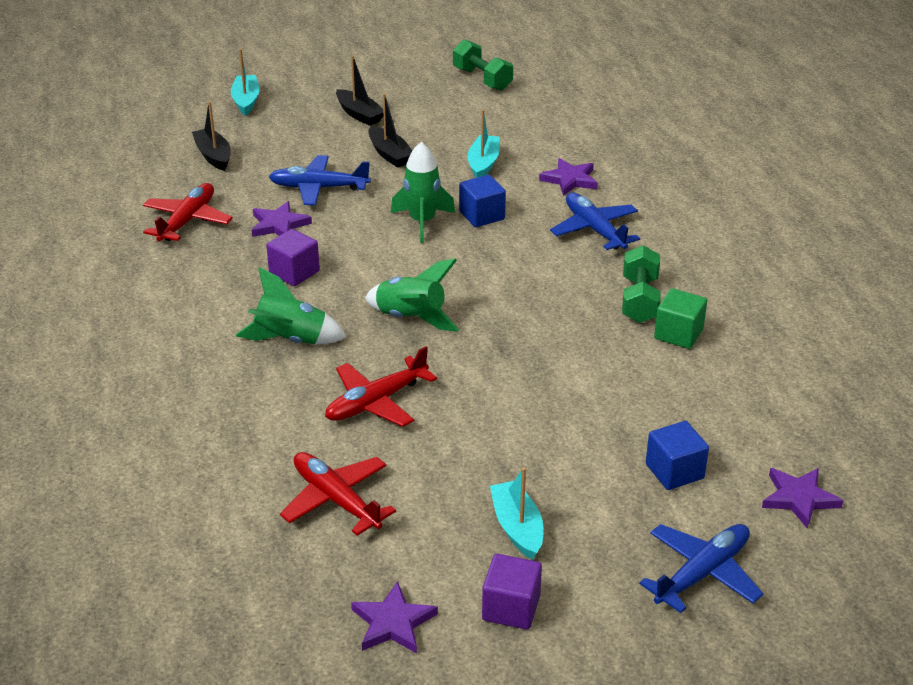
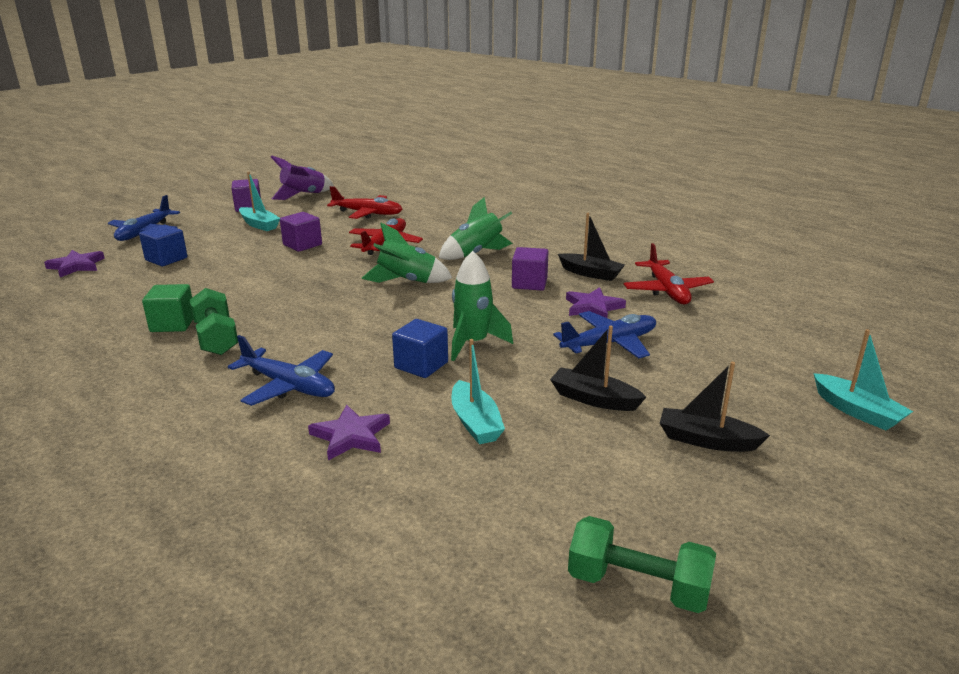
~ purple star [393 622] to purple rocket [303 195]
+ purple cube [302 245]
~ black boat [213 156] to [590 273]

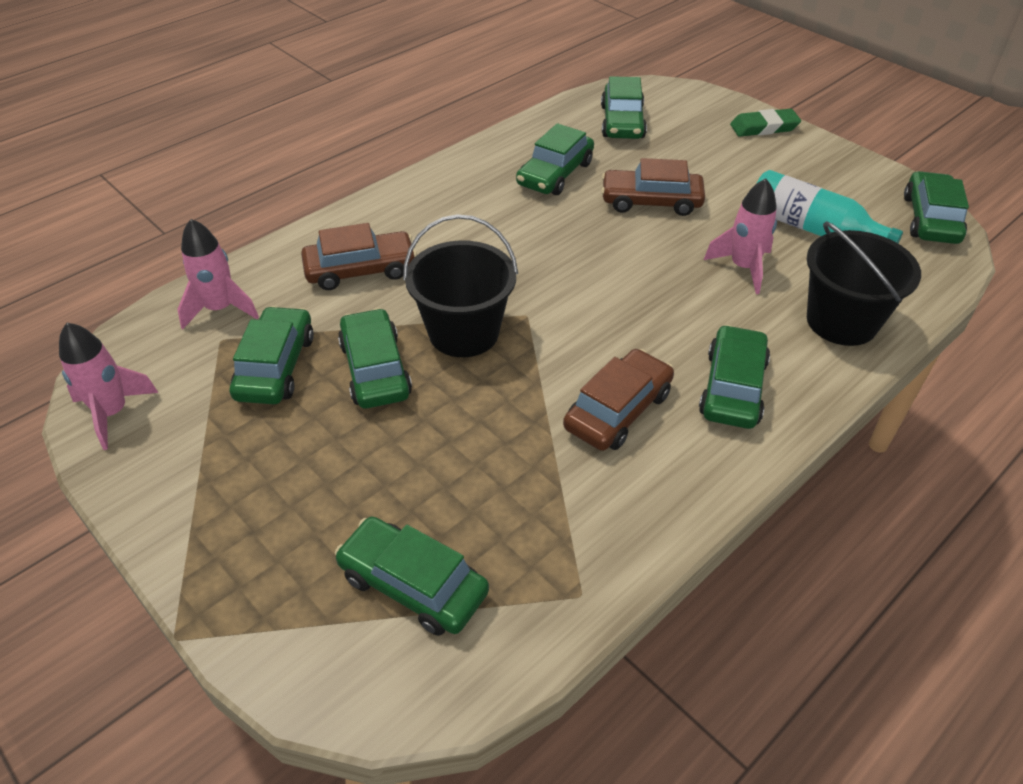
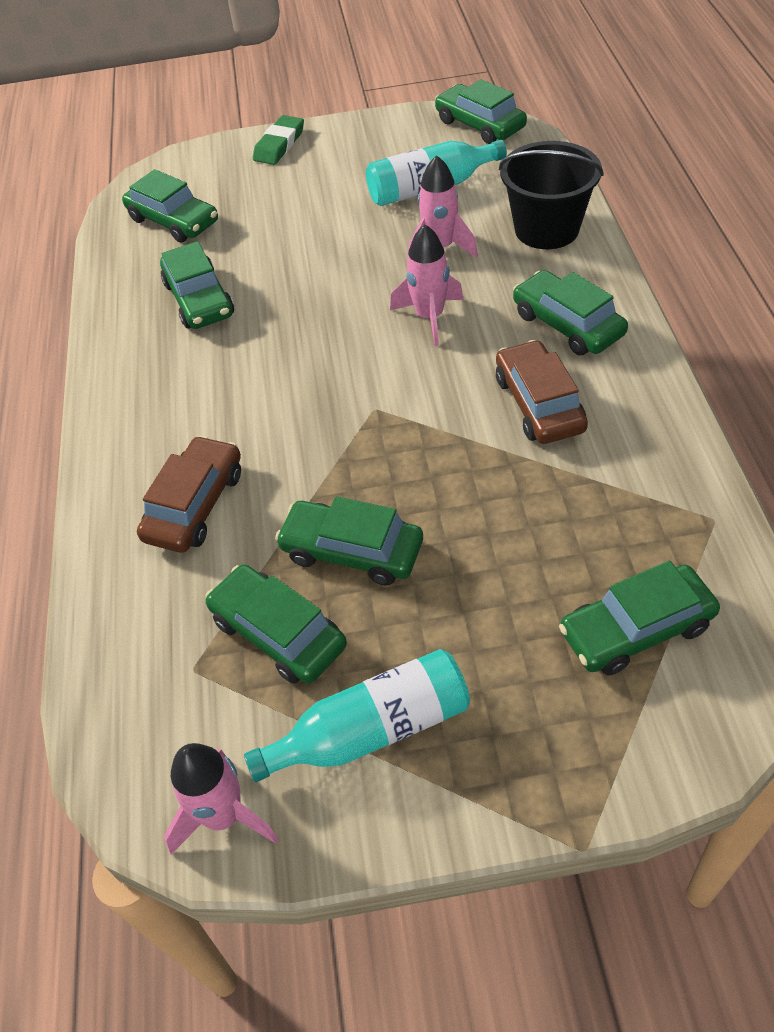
+ turquoise bottle [372 730]
~ pink rocket [220 309] to [429 317]
- black bucket [463 332]
- brown car [651 201]

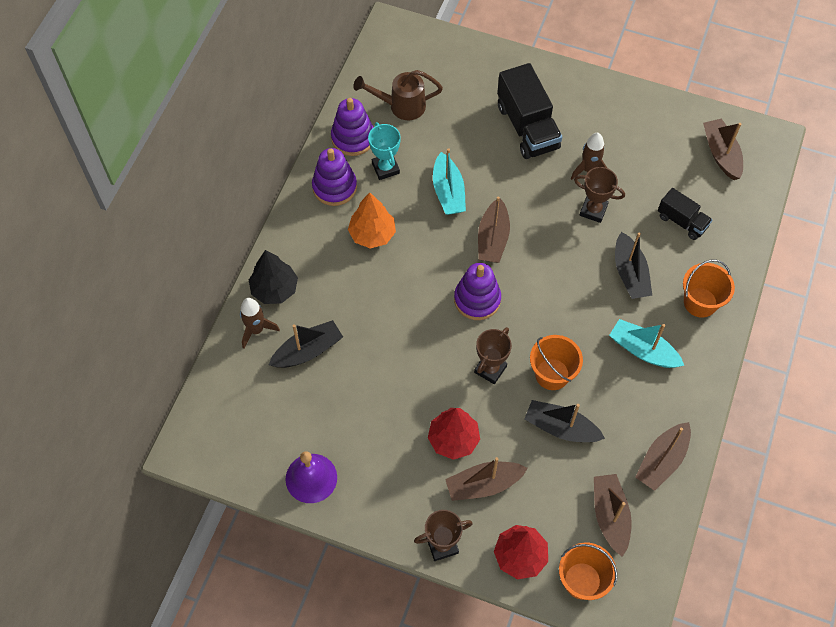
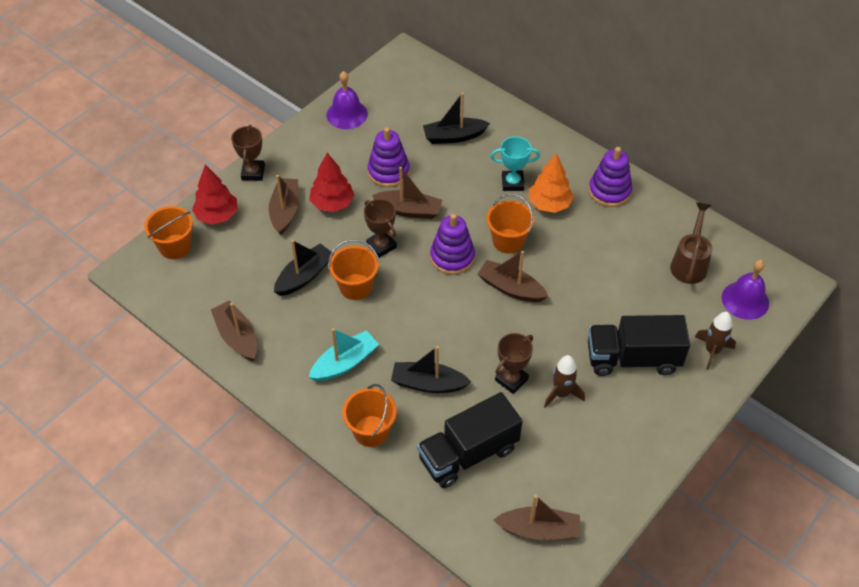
~ purple stacking toy [353 138] to [388 172]
~ brown boat [610 516] to [409 210]
~ black truck [682 221] = [468 453] x1.75
~ black boat [308 351] = [454 136] 90 degrees clockwise
+ orange bucket [508 241]
~ turquoise trophy [385 168] to [512 183]
~ brown rocket [256 330] to [712 351]
+ purple bell [745 300]
- black tree [275 289]
- turquoise boat [448 192]

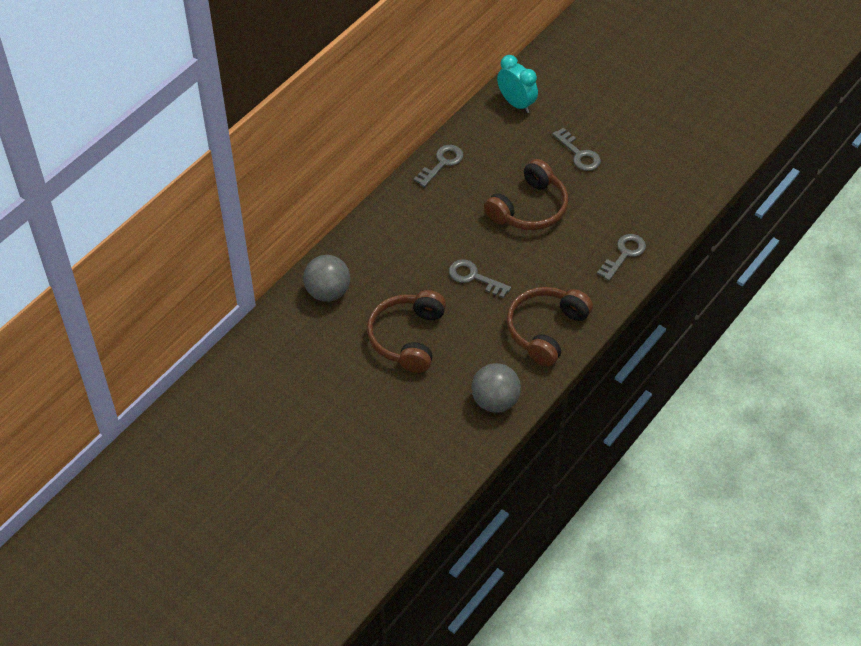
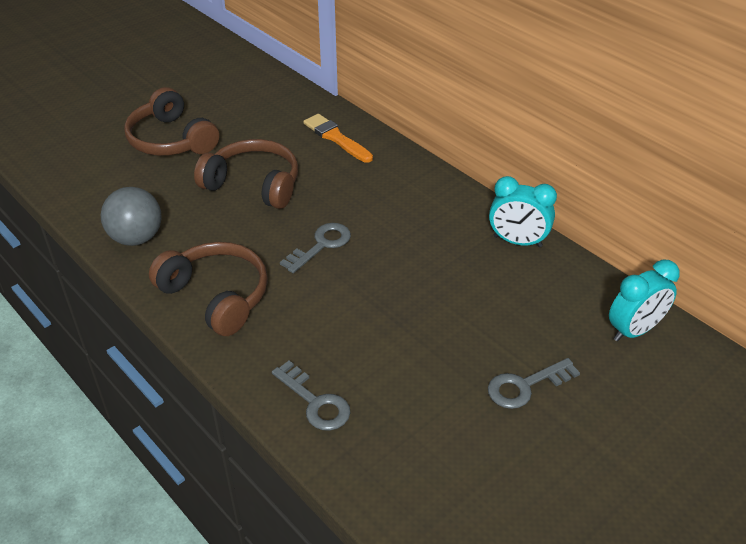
~ brown headphones [529 208] to [171 140]
~ grey ball [328 292] to orange brush [336 138]
~ grey key [442 163] to turquoise clock [517 241]

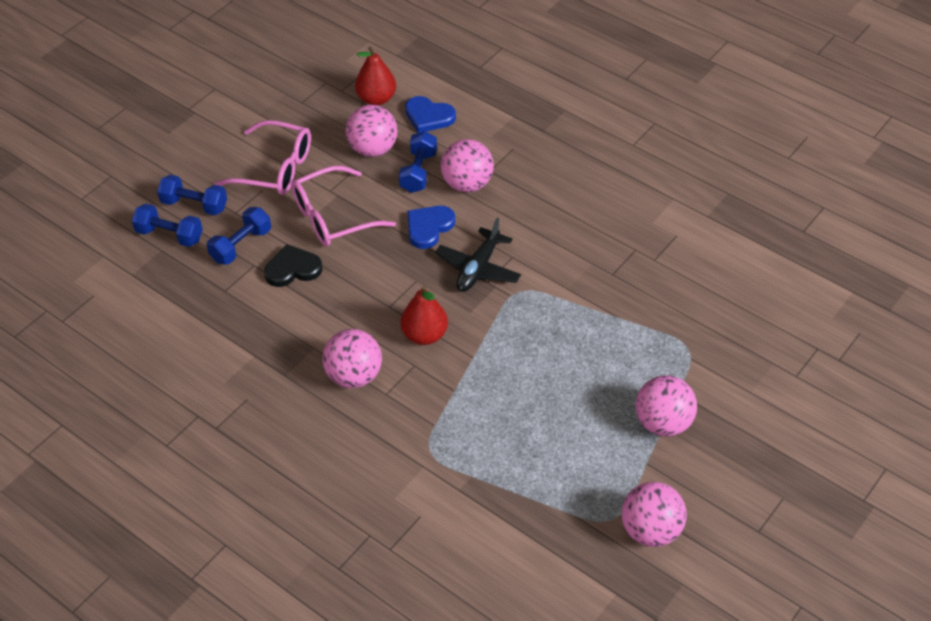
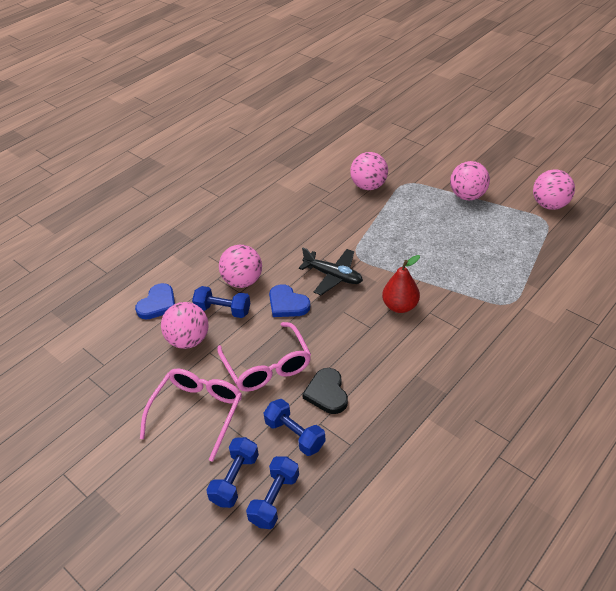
~ pink ball [354 376] to [368 186]
- red pear [376 99]

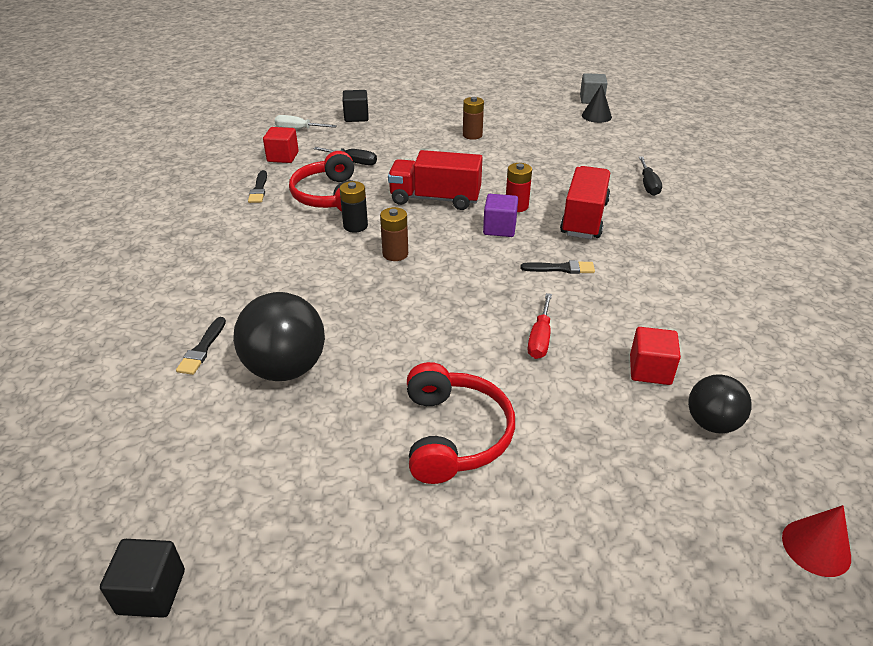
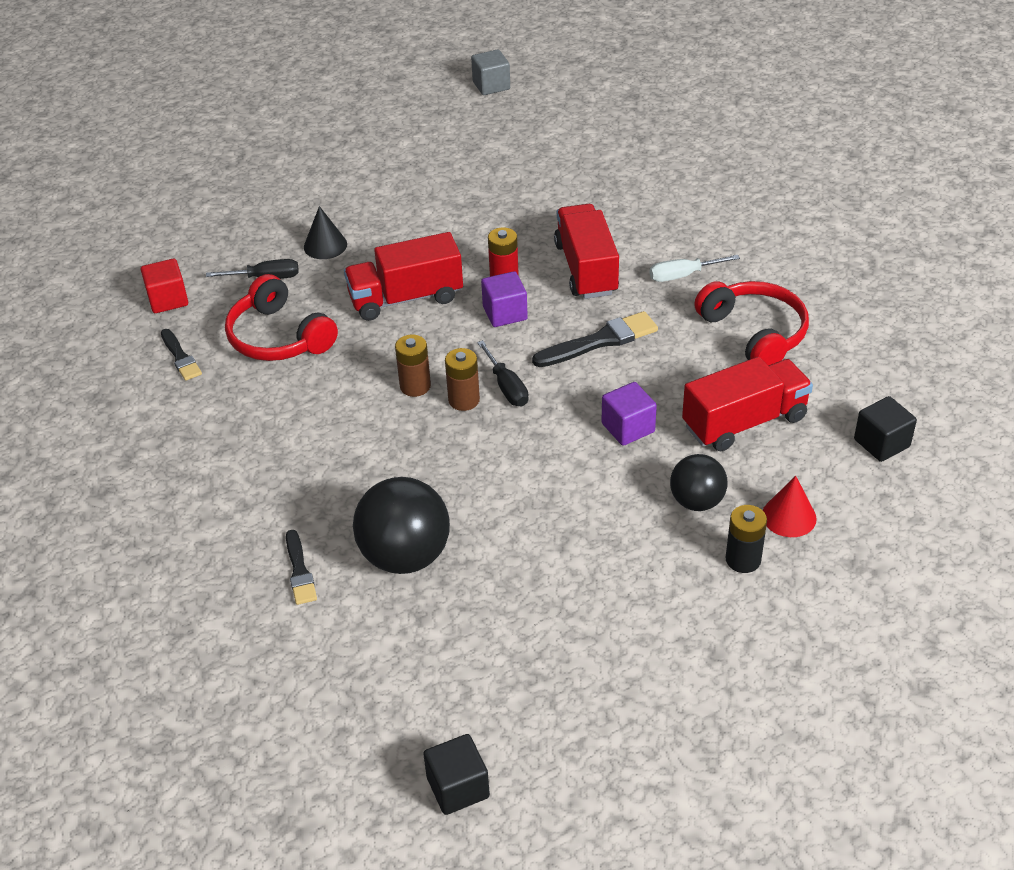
~ black cone [596 116] to [325 245]
~ brown battery [472 135] to [464 400]
~ black screwdriver [648 185] to [506 386]
~ black brush [561 268] = [600 341] x1.60
~ red screwdriver [540 338] to purple cube [628 428]
~ white screwdriver [299 129] to [683 275]
~ black ball [712 423] to [697 501]
~ red cube [650 370] to red truck [744 422]
~ red headphones [454 434] to [755 333]
~ black battery [355 226] to [743 559]
~ red cone [816 547] to [789 516]
~ black cube [356 117] to [881 443]

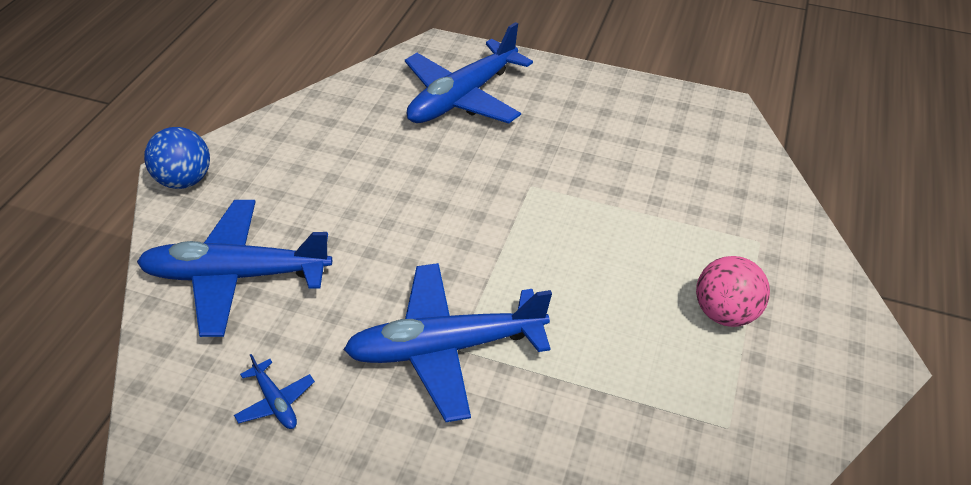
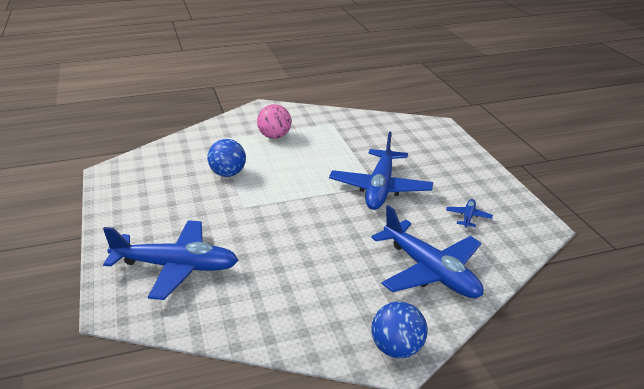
+ blue ball [228 174]
~ blue plane [445 348] = [380 188] 60 degrees clockwise

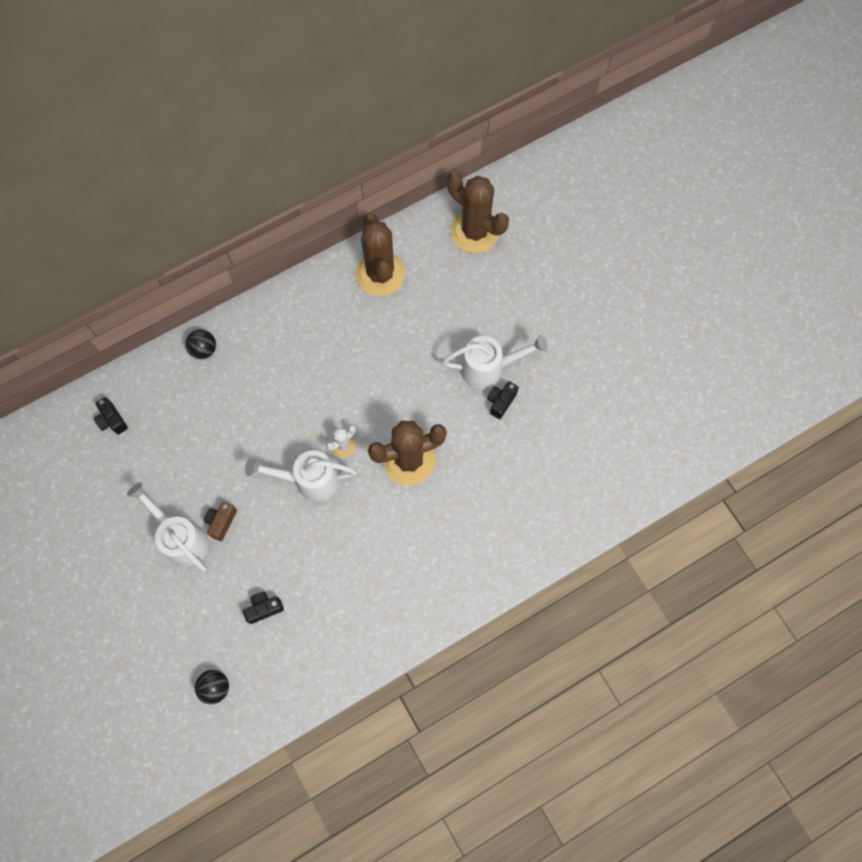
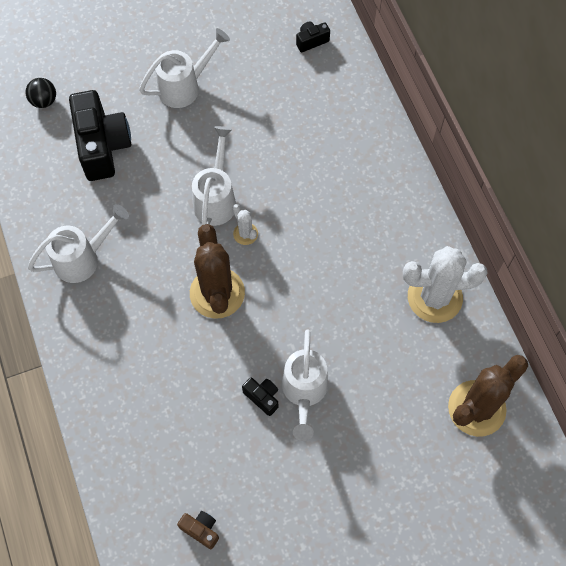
+ white watering can [83 258]
~ black camera [264 608] = [102 146] x2.24
~ brown camera [221 522] to [201 530]
~ brown cactus [380 274] to white cactus [434 297]
- black ball [204 349]

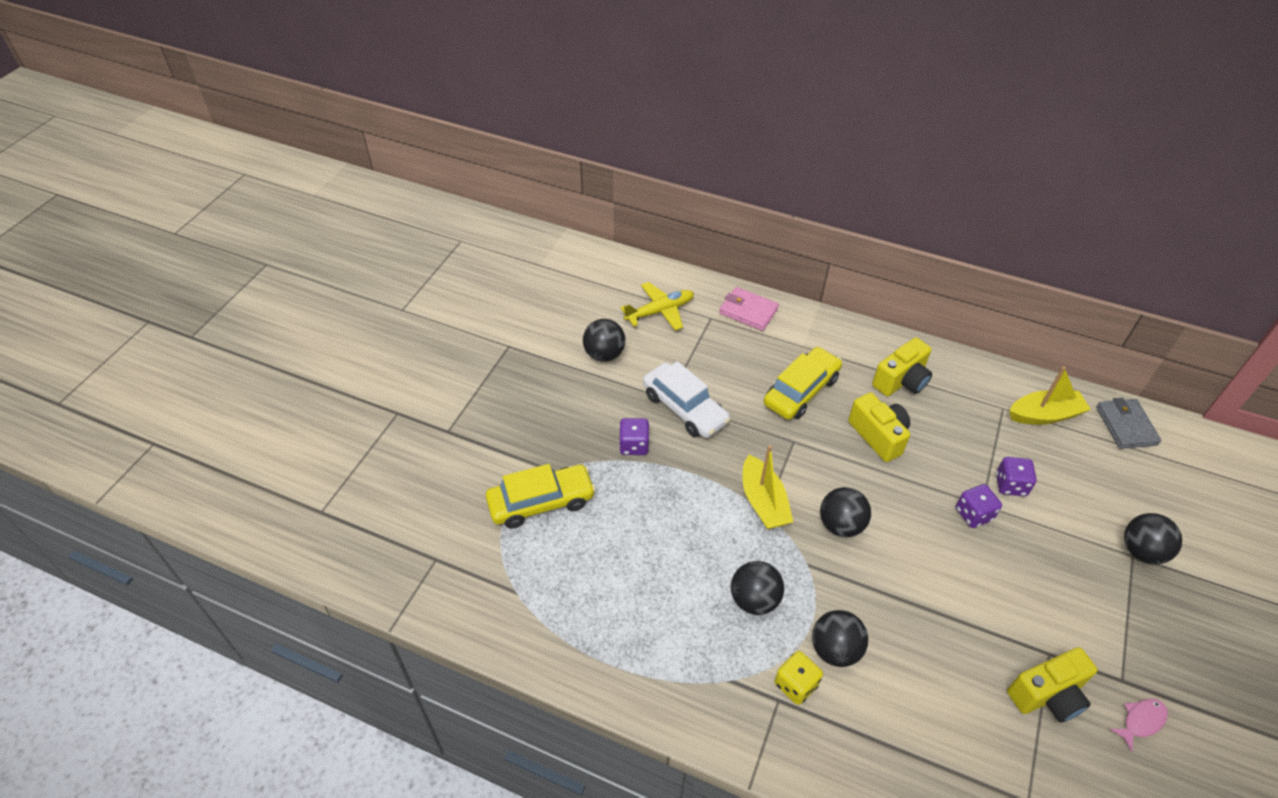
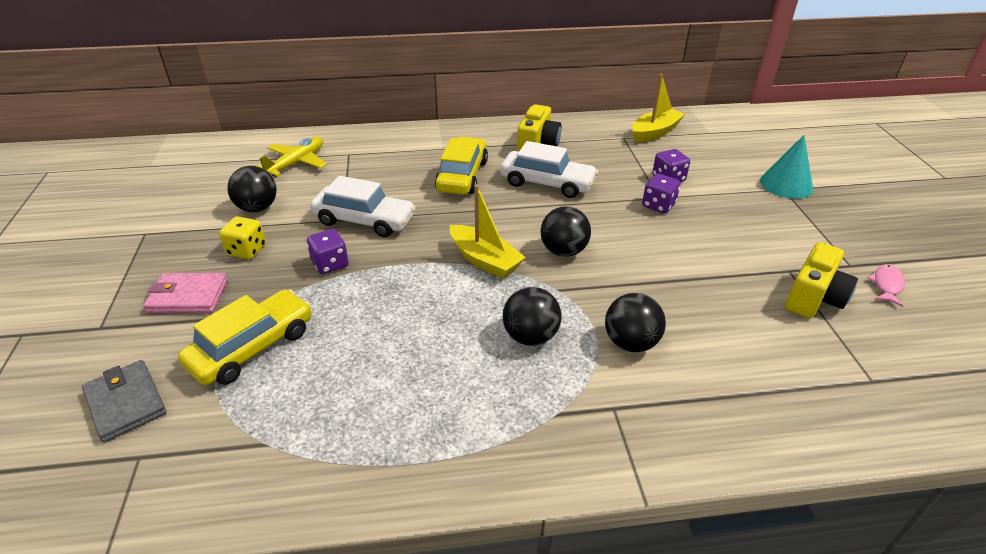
~ grey wallet [1125 426] to [126 403]
~ pink wallet [748 311] to [188 296]
~ yellow dice [795 684] to [247 250]
~ yellow camera [878 436] to white car [547 183]
~ black ball [1141 551] to turquoise cone [786 184]

